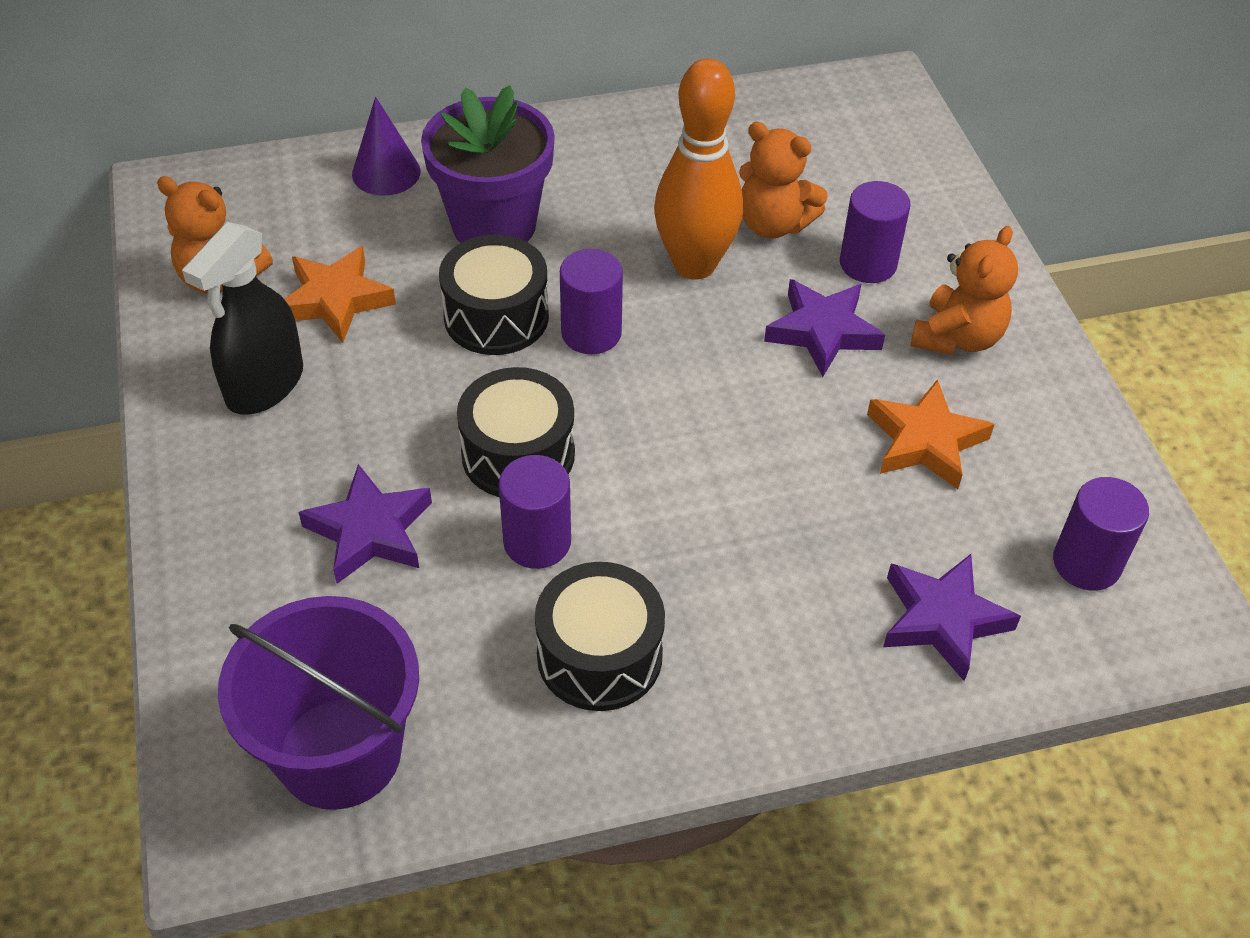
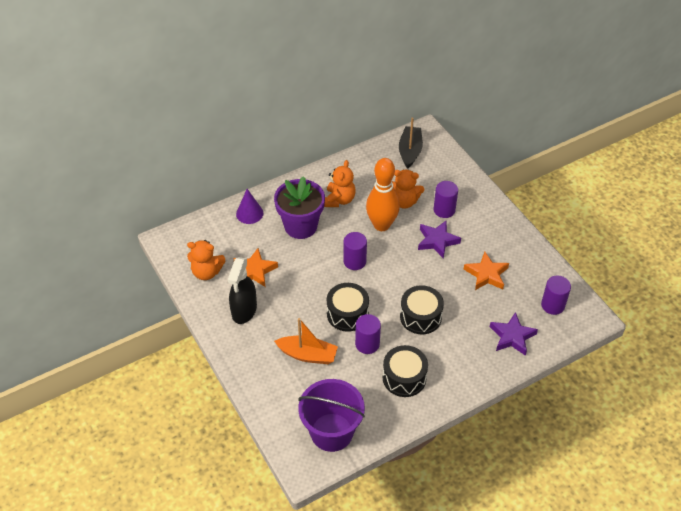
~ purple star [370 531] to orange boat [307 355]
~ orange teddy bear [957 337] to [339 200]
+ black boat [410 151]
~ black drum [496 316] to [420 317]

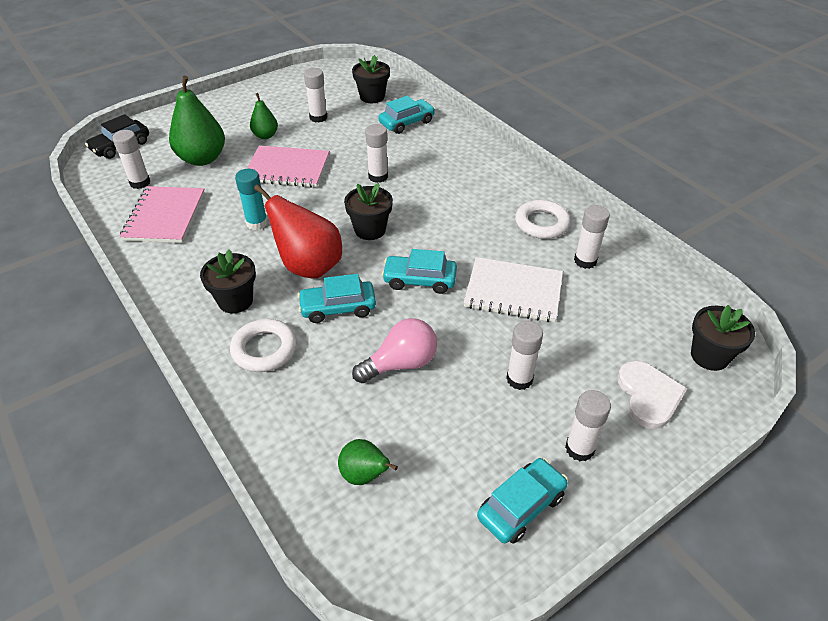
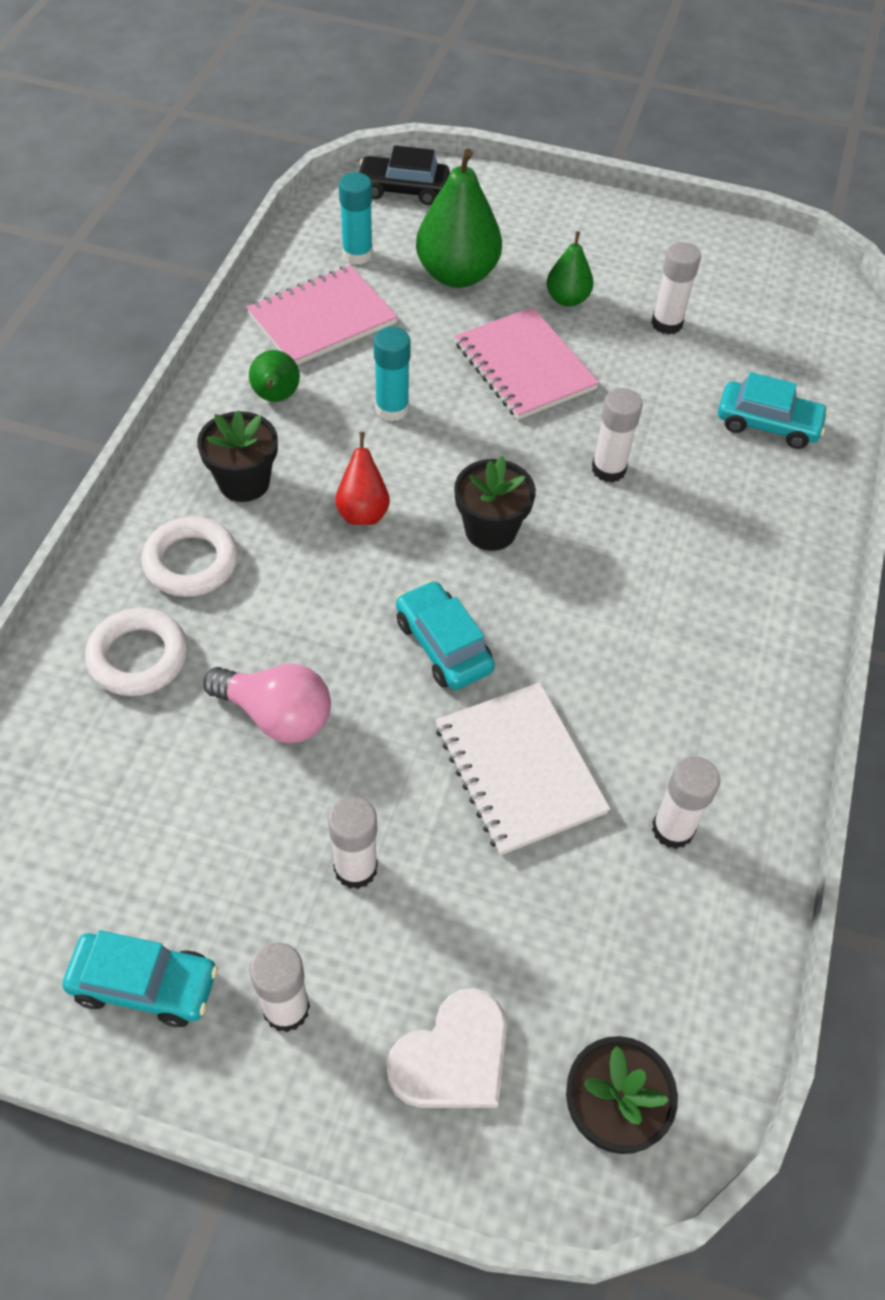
~ white ring [541 223] to [138 657]
~ green pear [364 475] to [276 397]
~ red pear [308 266] = [363 512] x0.54
~ white glue stick [140 183] to turquoise glue stick [357 254]
- turquoise car [338 308]
- black flower pot [372 97]

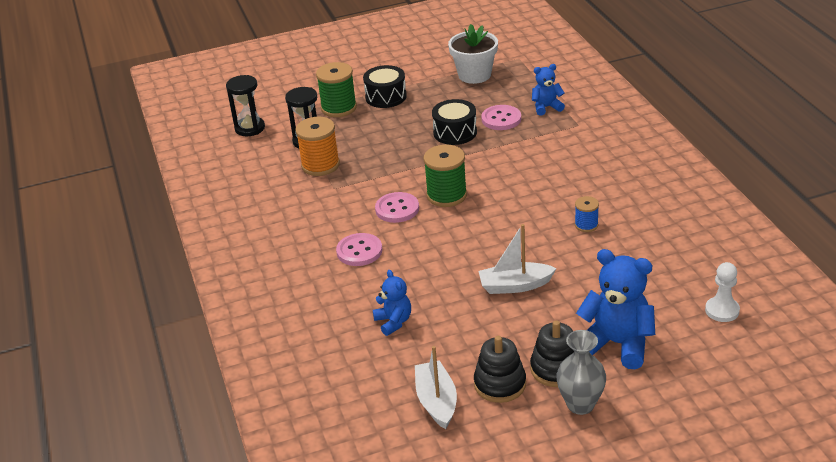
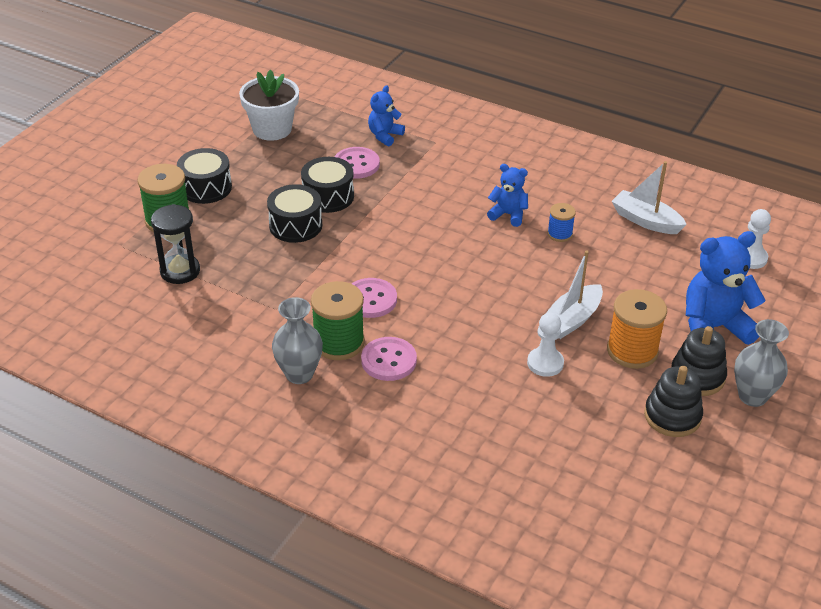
+ black drum [295 225]
+ grey vase [299 374]
~ green spool [446 195] to [339 343]
~ blue teddy bear [393 322] to [508 215]
+ white pawn [545 363]
~ orange spool [320 165] to [632 351]
~ white boat [436 401] to [646 221]
- black hourglass [250 128]

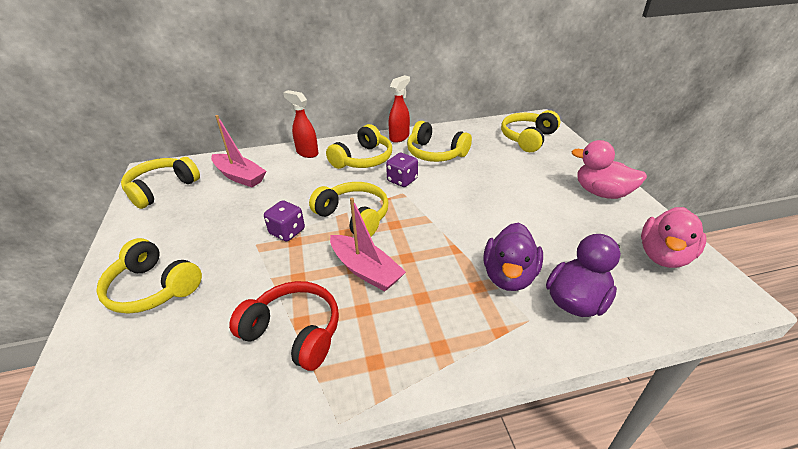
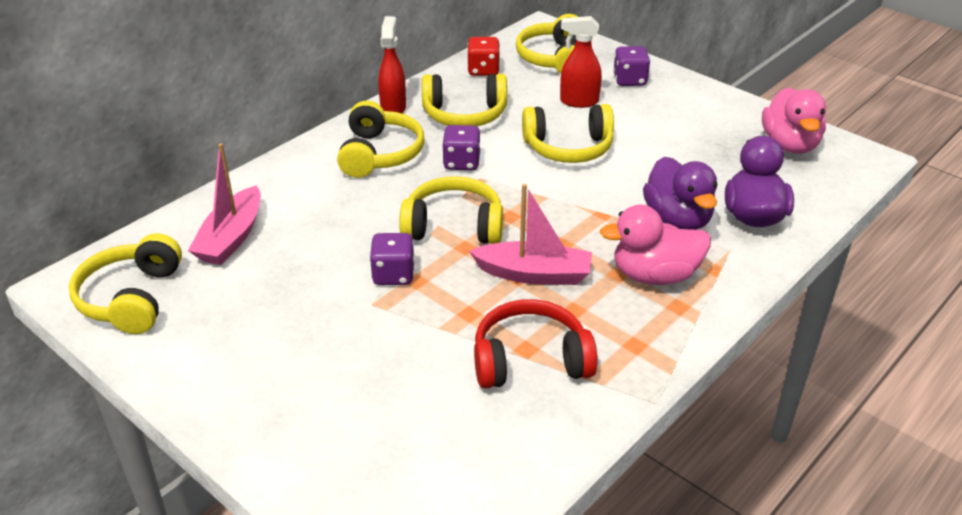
~ pink boat [240 176] = [231 238] 105 degrees clockwise
+ red dice [483 70]
~ yellow headphones [153 288] to [568 148]
~ red spray bottle [307 153] to [578 101]
~ pink duck [601 193] to [654 275]
+ purple dice [630 80]

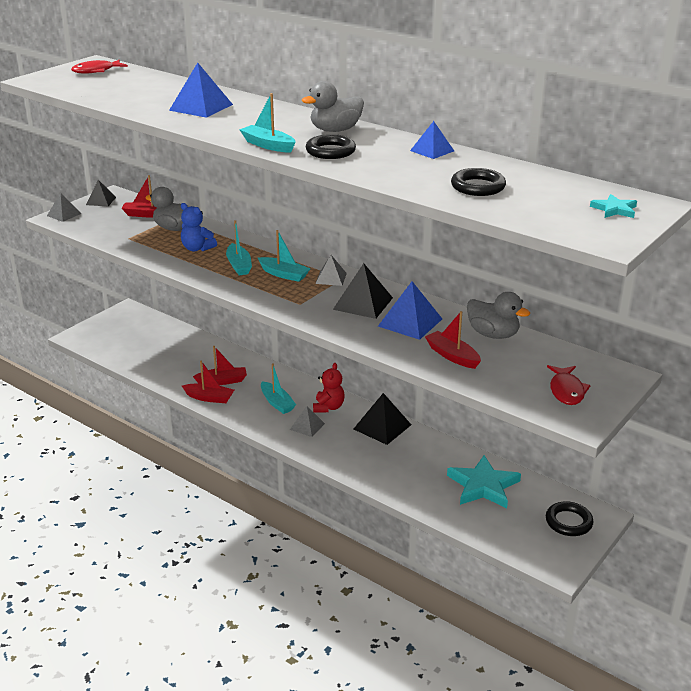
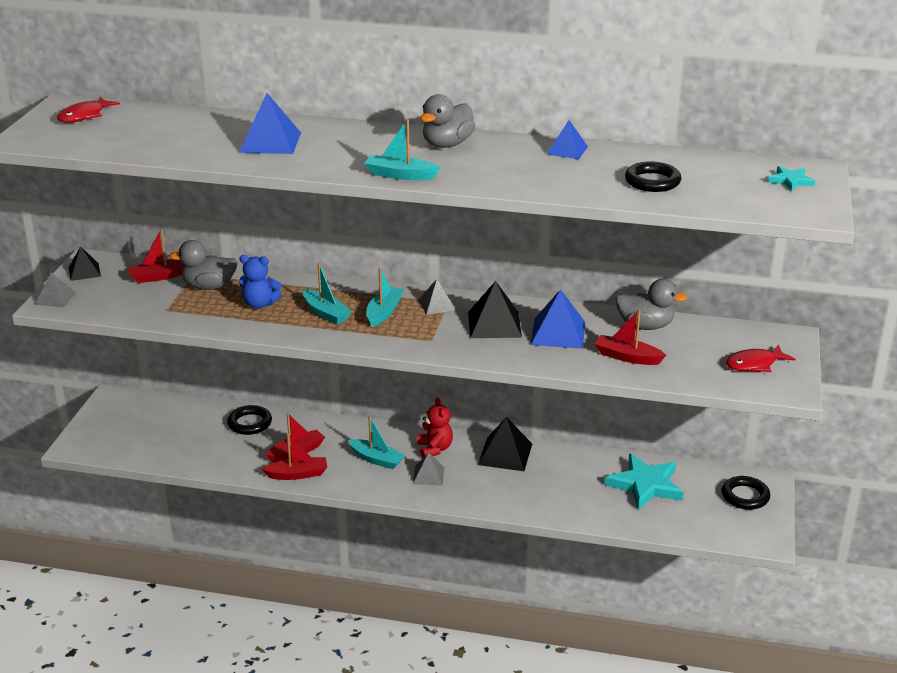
~ black ring [330 151] to [250 423]
~ turquoise boat [284 274] = [384 312] 75 degrees counterclockwise
~ red fish [566 391] = [754 364] 90 degrees clockwise

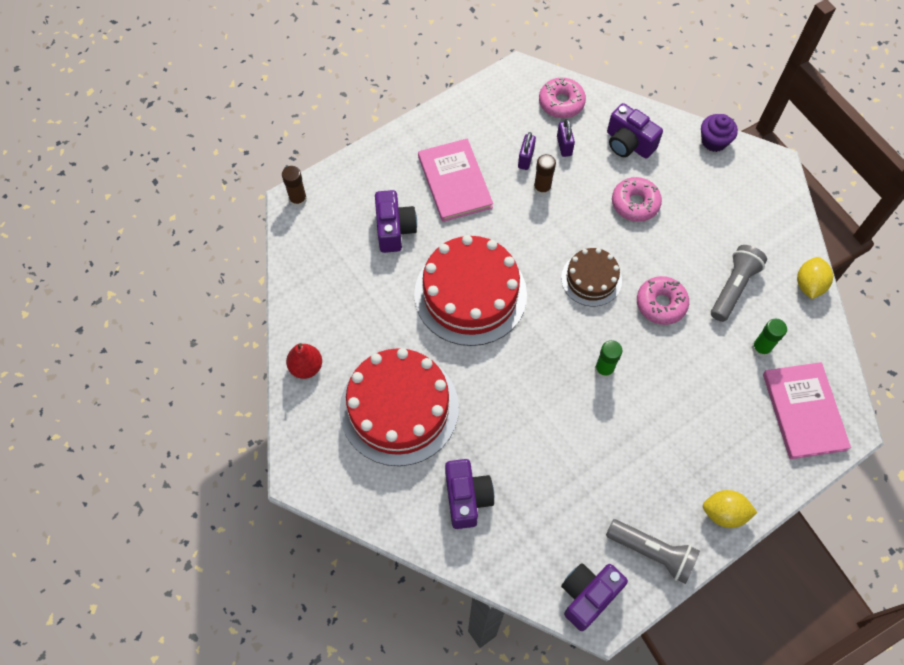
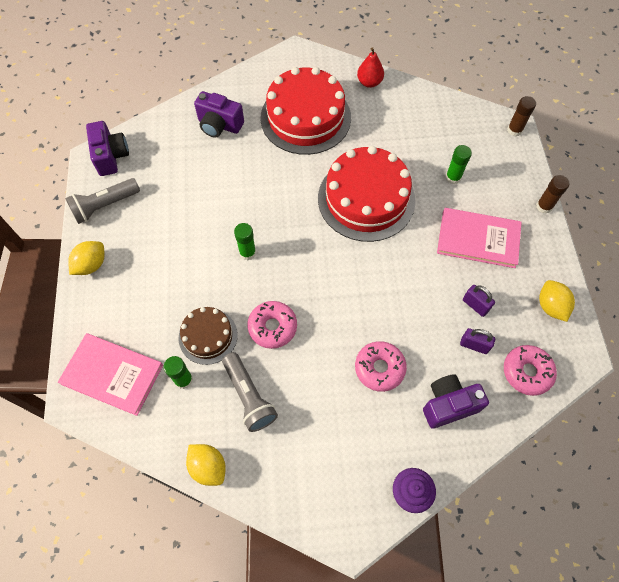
~ brown cake [591 279] to [208 336]
~ purple camera [394 229] to green glue stick [453 177]
~ brown glue stick [542 188] to [544 206]
+ yellow lemon [550 306]

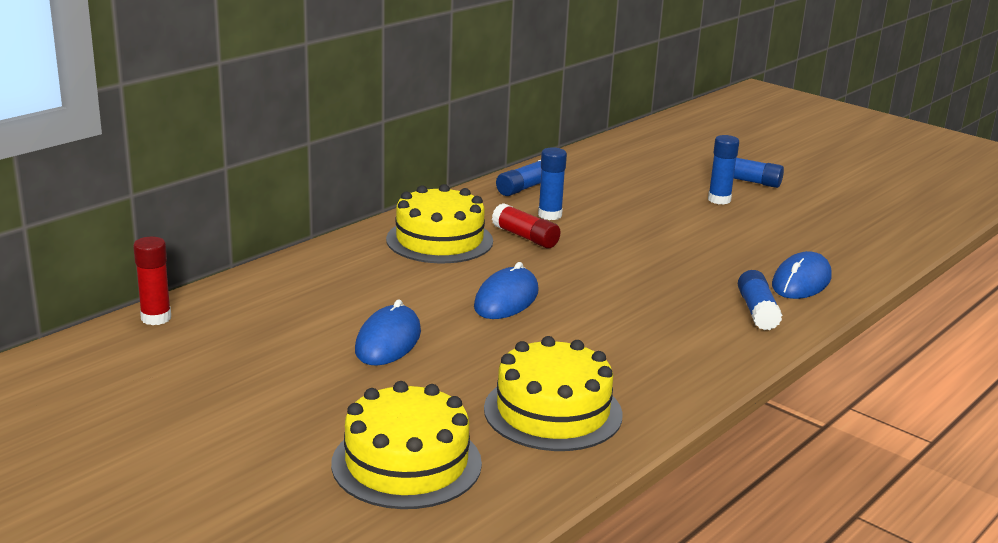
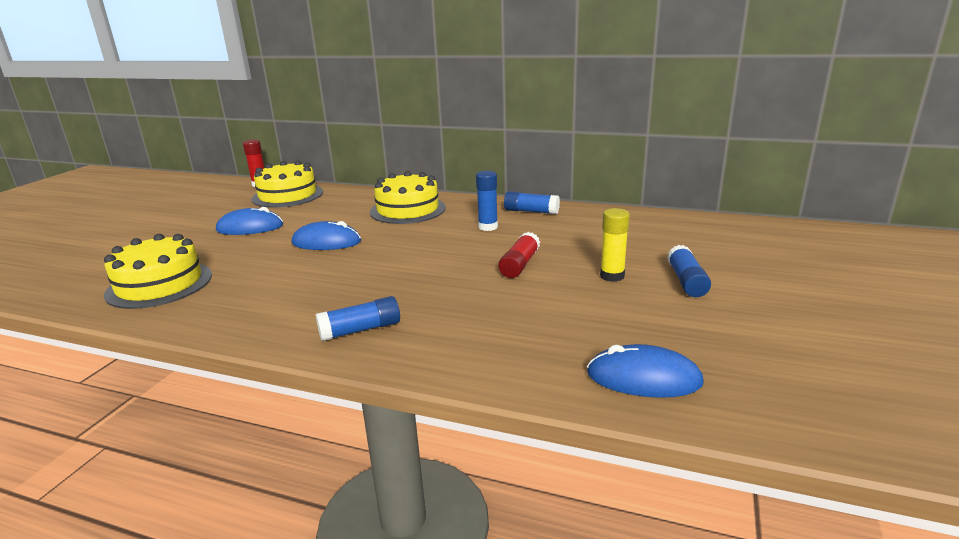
~ yellow cake [406 463] to [287 195]
~ red glue stick [525 237] to [520 265]
~ blue mouse [801 281] to [643 378]
~ blue glue stick [719 200] to yellow glue stick [612 276]

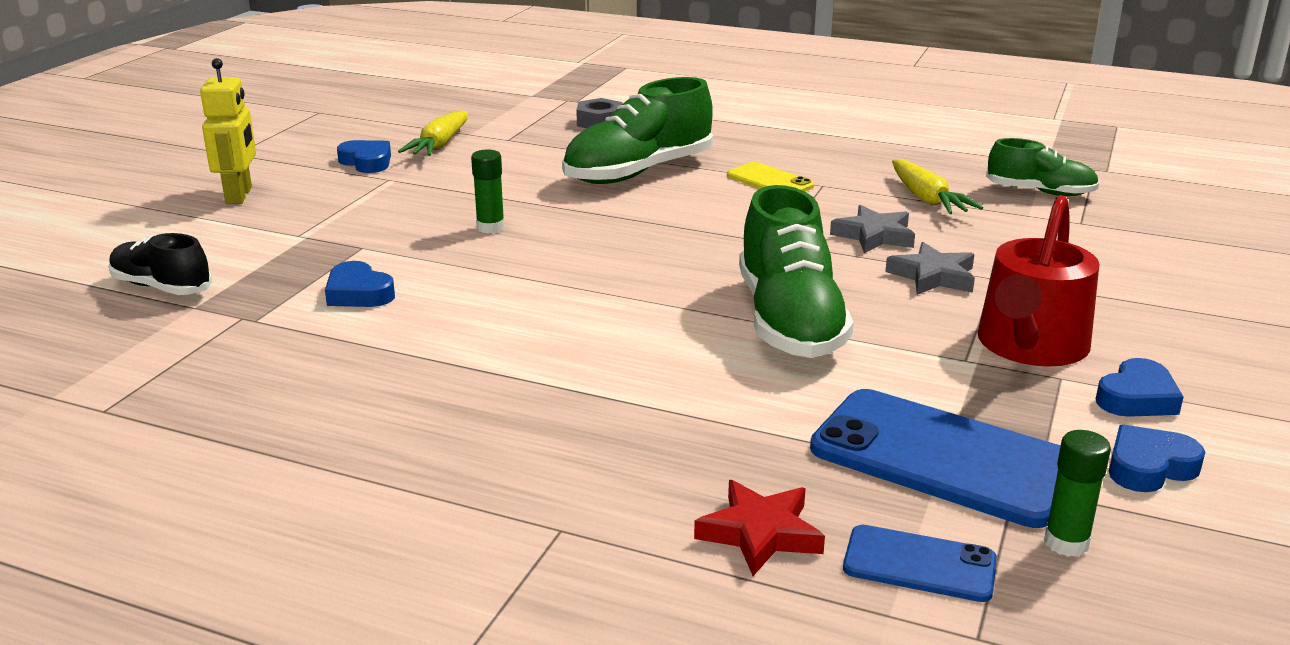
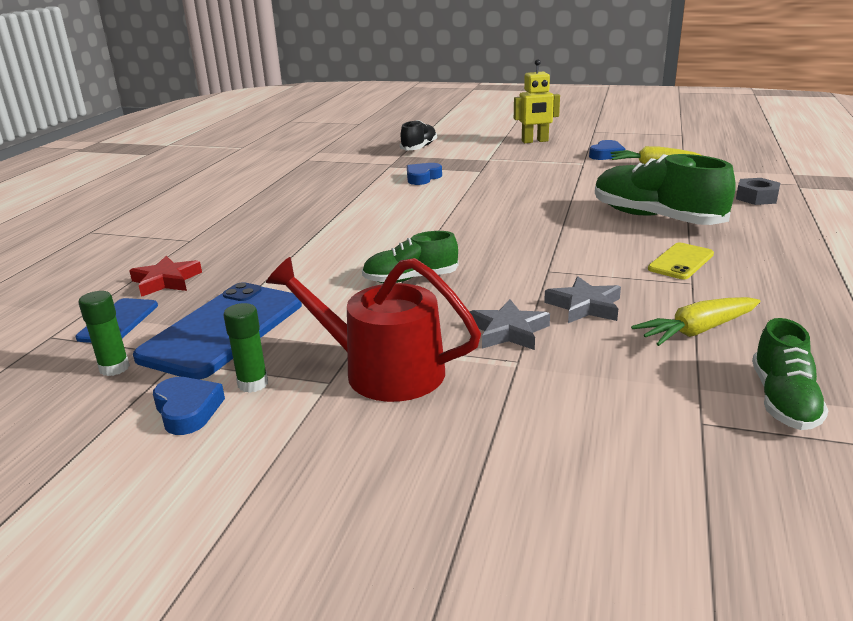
~ green glue stick [490 228] to [253 384]
~ green shoe [789 321] = [410 279] x0.58
- blue heart [1137 398]

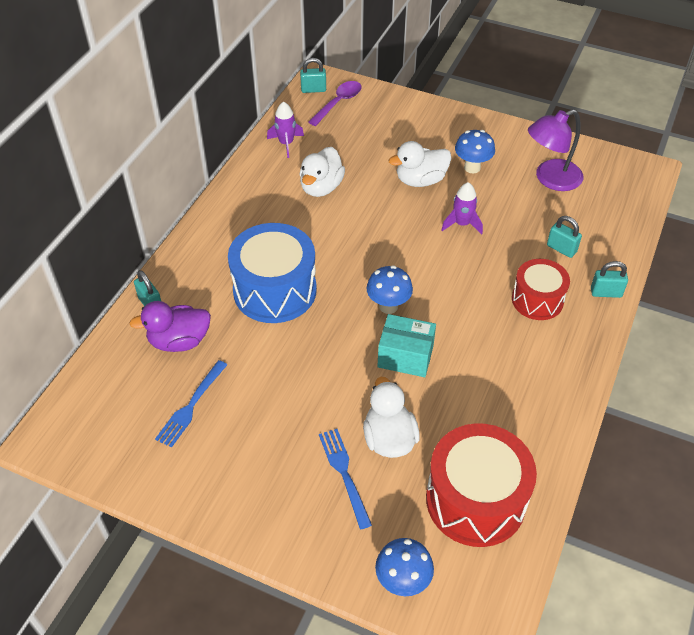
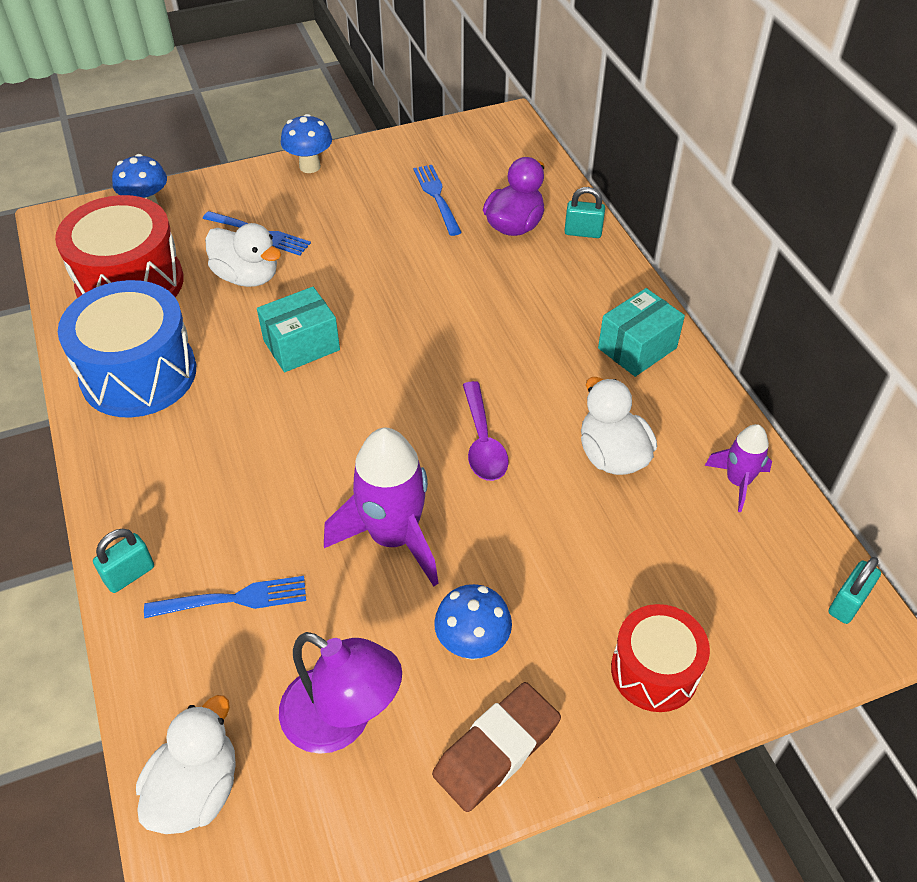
~ blue drum [275 290] to [139 374]
~ white duck [420 180] to [196 790]
~ turquoise padlock [561 249] to blue fork [233 599]
~ purple lamp [550 179] = [342 720] 105 degrees clockwise
~ blue mushroom [388 306] to [310 166]
~ purple rocket [462 224] = [393 537] x1.83
+ brown eraser [496 750]
~ purple spoon [338 103] to [483 442]
+ turquoise box [637 348]
~ red drum [537 300] to [654 670]

